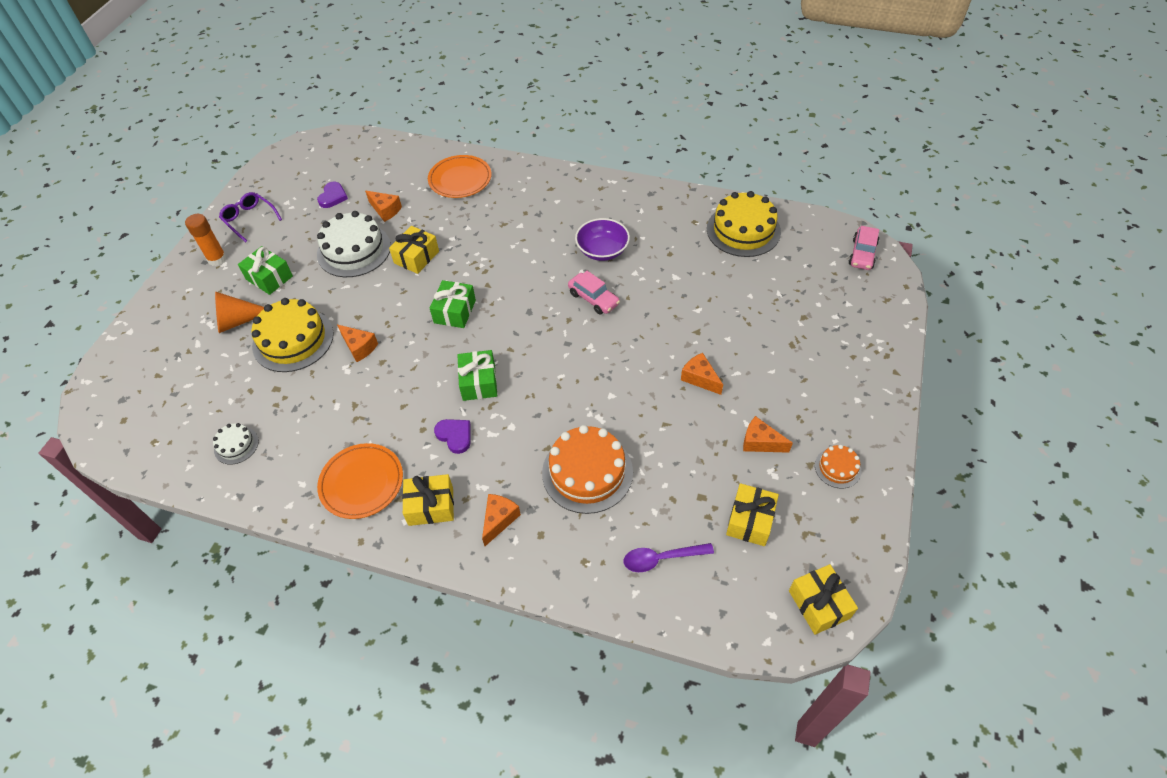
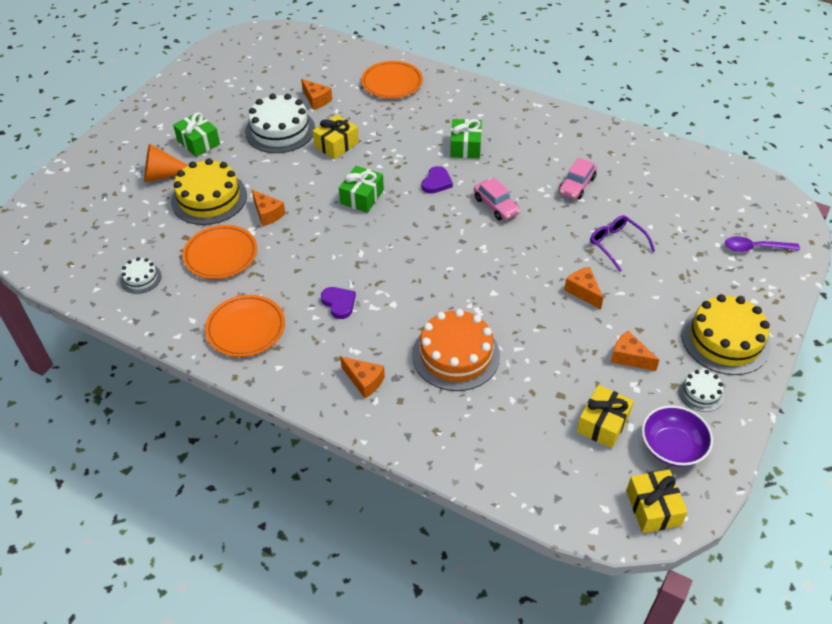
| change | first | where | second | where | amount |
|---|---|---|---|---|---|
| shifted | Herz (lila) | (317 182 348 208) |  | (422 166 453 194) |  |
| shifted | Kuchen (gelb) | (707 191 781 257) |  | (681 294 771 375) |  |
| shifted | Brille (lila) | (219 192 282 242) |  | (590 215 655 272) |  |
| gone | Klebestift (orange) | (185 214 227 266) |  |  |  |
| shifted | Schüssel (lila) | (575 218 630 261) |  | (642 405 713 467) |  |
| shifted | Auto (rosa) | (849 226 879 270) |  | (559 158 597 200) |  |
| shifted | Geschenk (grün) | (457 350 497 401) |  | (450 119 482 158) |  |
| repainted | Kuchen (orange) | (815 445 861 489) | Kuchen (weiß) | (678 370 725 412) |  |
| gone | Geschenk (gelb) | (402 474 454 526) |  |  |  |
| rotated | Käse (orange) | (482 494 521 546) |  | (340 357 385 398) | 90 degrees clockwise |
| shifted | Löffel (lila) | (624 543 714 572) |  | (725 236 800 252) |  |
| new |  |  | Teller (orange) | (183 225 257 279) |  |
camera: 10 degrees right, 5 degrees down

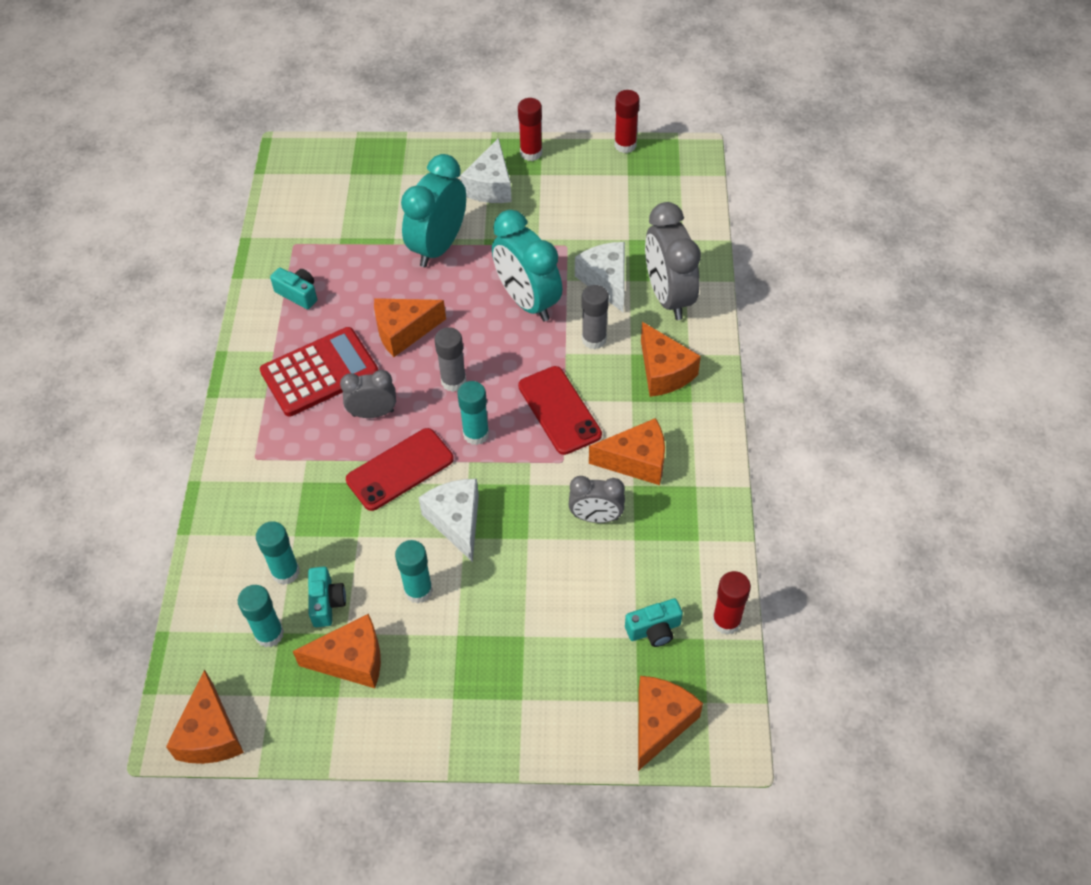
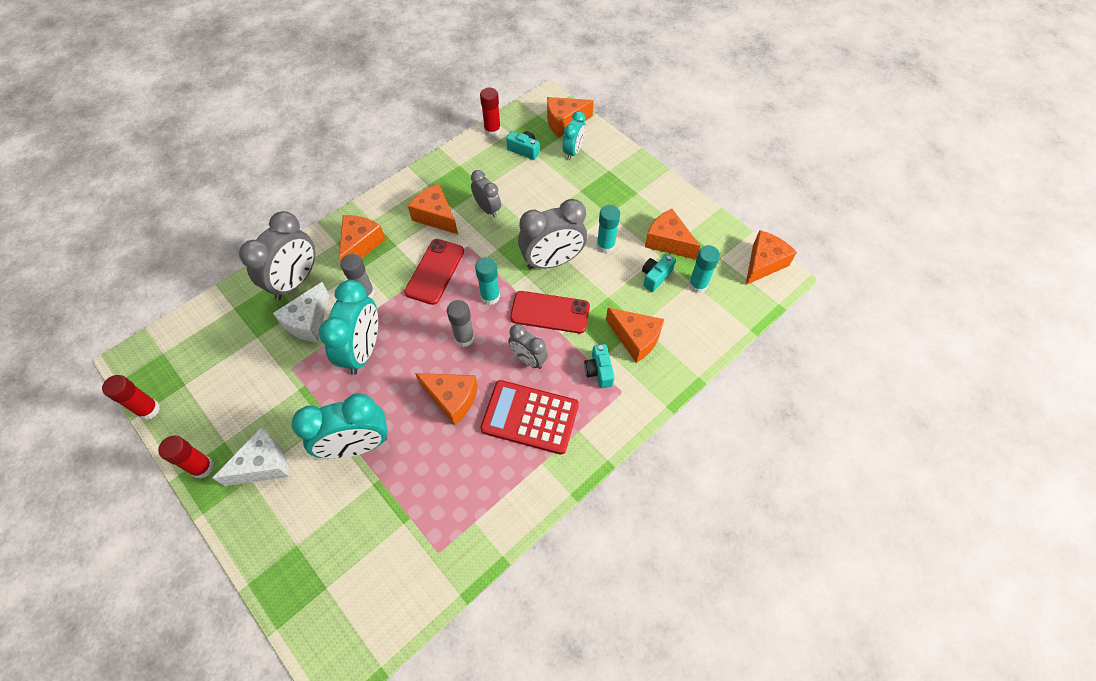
| change | first | where | second | where | amount |
|---|---|---|---|---|---|
| shifted | Kamera (türkis) | (270 268 317 309) |  | (584 344 615 388) |  |
| swapped | Käse (weiß) | (419 479 479 562) | Wecker (grau) | (518 199 587 269) |  |
| gone | Klebestift (türkis) | (256 521 300 585) |  |  |  |
| new |  |  | Wecker (türkis) | (563 111 586 160) |  |
| new |  |  | Käse (orange) | (606 308 664 363) |  |
camera: 135 degrees left, 5 degrees up

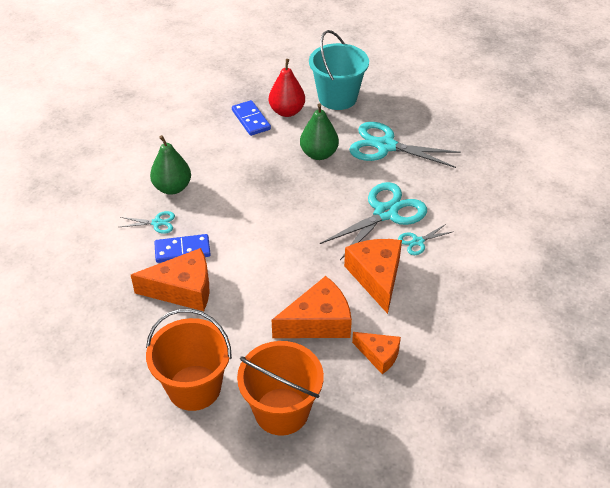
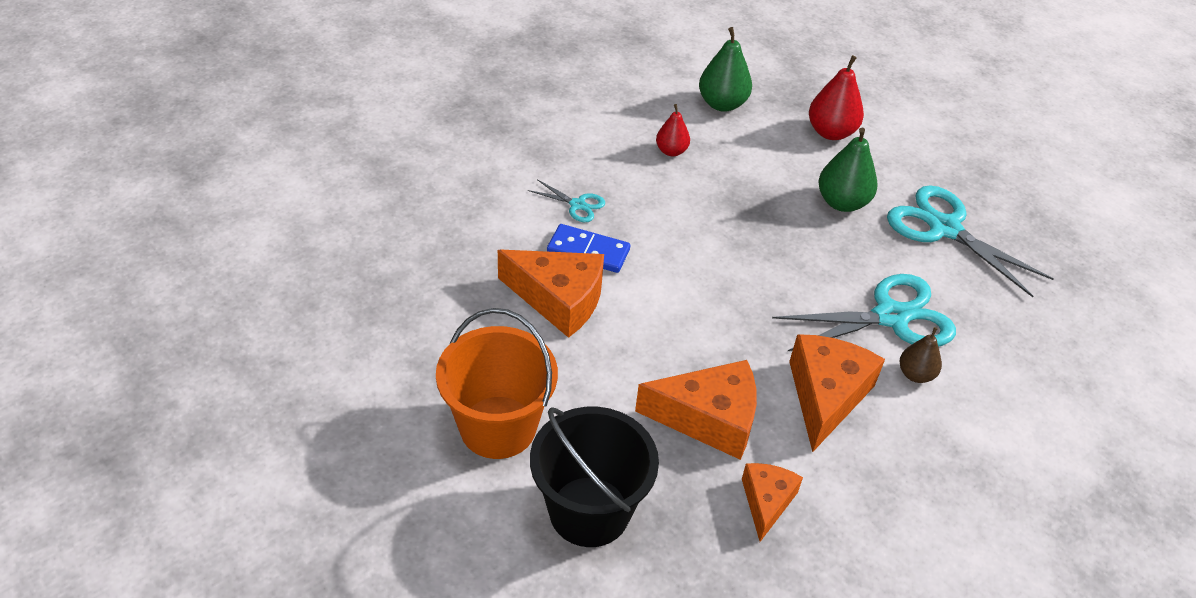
| change | first | where | second | where | amount |
|---|---|---|---|---|---|
| gone | Eimer (türkis) | (309 30 369 110) |  |  |  |
| gone | Dominostein (blau) | (232 100 271 136) |  |  |  |
| shifted | Birne (grün) | (150 135 191 195) |  | (699 27 752 112) |  |
| swapped | Schere (türkis) | (398 224 452 255) | Birne (braun) | (900 327 942 383) |  |
| rotated | Käse (orange) | (352 332 401 374) |  | (742 463 803 542) | 135 degrees counterclockwise |
| repainted | Eimer (orange) | (237 341 324 436) | Eimer (schwarz) | (530 407 659 547) |  |
| new |  |  | Birne (rot) | (656 104 690 156) |  |
camera: 25 degrees right, 0 degrees up

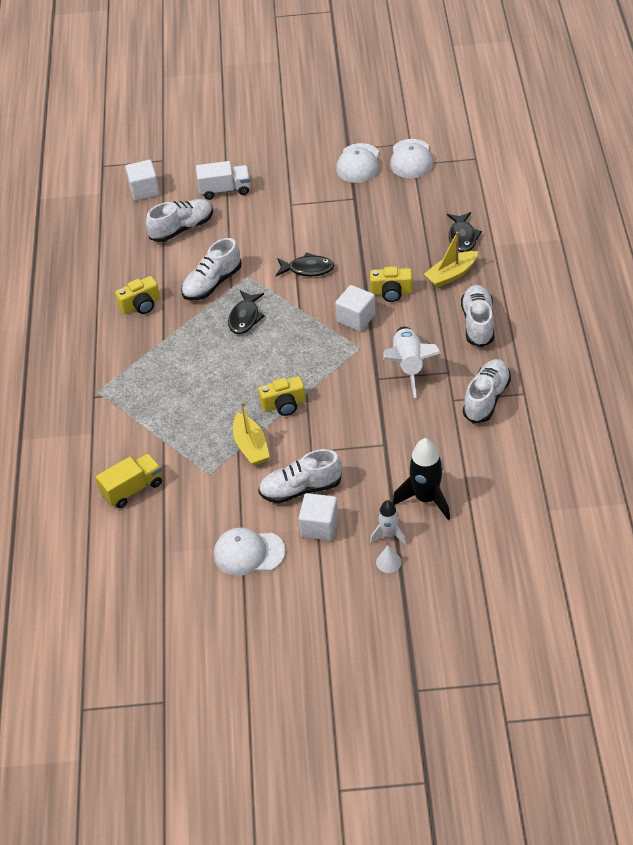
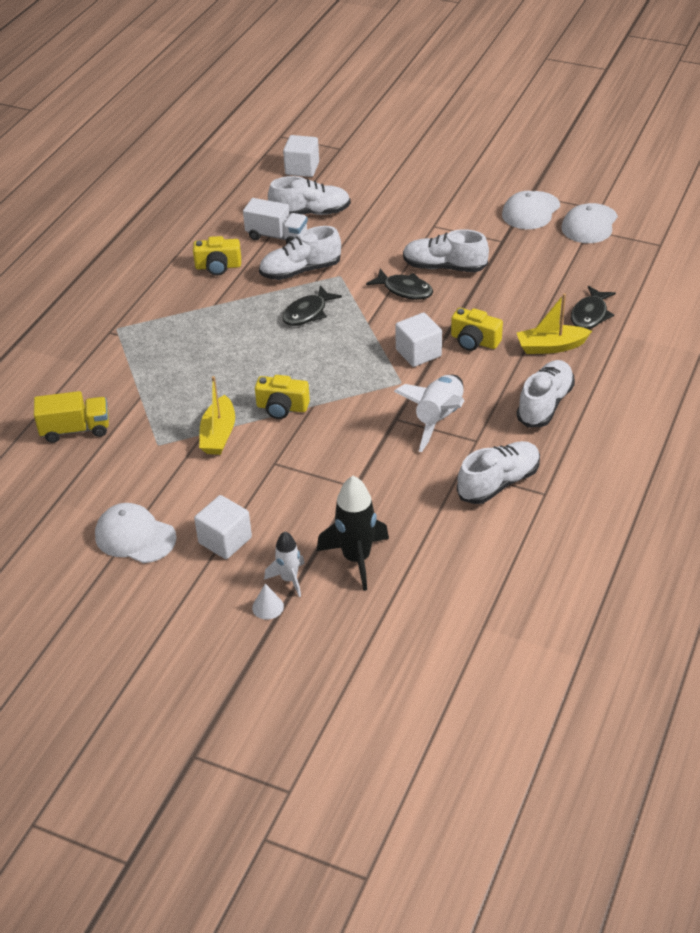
| change | first | where | second | where | amount |
|---|---|---|---|---|---|
| shifted | Lastwagen (weiß) | (196 161 250 200) |  | (243 198 308 244) |  |
| shifted | Schuh (weiß) | (258 449 342 503) |  | (403 229 489 272) |  |
camera: 25 degrees right, 5 degrees down

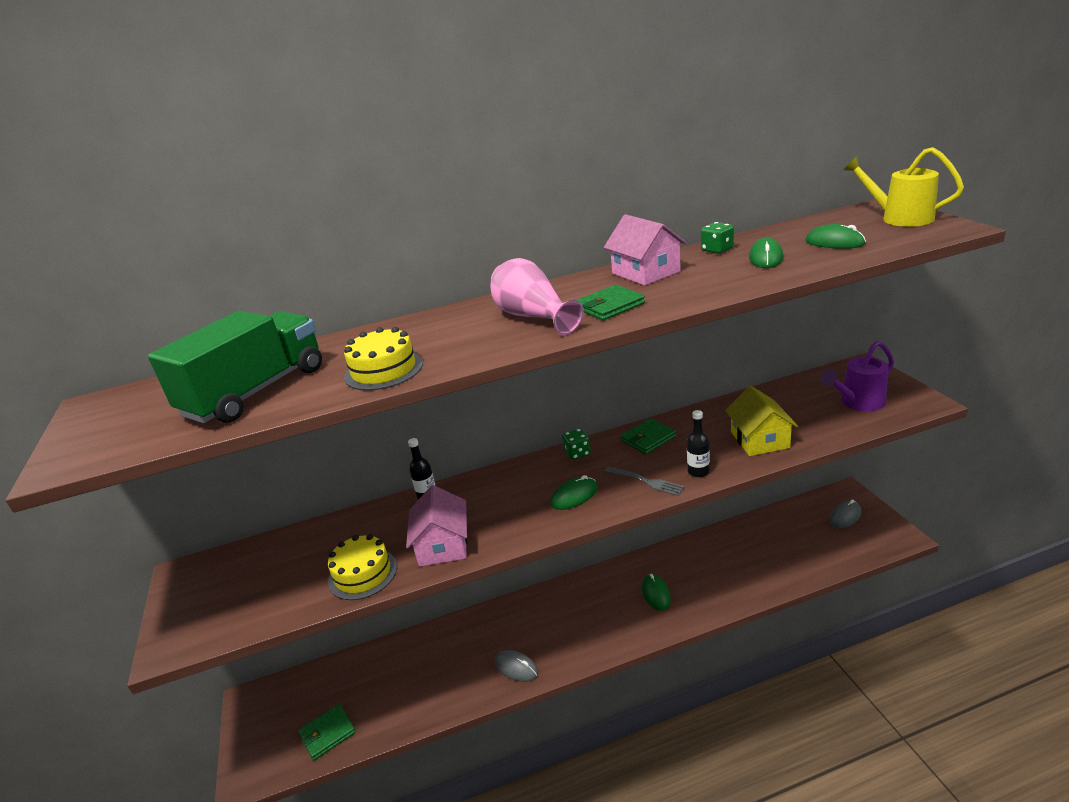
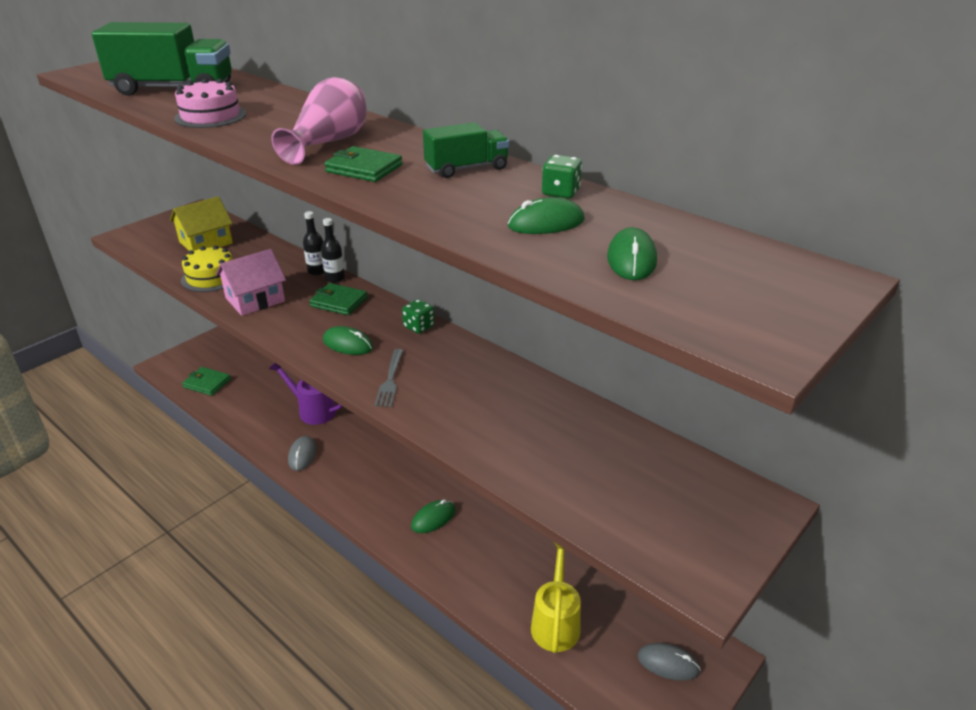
| change | first | where | second | where | amount |
|---|---|---|---|---|---|
| shifted | Gießkanne (gelb) | (843 147 964 227) |  | (531 542 581 653) |  |
| swapped | Haus (rosa) | (604 214 687 285) | Lastwagen (grün) | (423 122 509 178) |  |
| repainted | Kuchen (gelb) | (344 327 423 391) | Kuchen (rosa) | (174 78 246 128) |  |
| shifted | Gießkanne (lila) | (820 341 894 411) |  | (269 363 342 425) |  |
| shifted | Haus (gelb) | (725 386 798 456) |  | (170 196 233 251) |  |
| shifted | Flasche (schwarz) | (687 410 710 477) |  | (321 218 345 283) |  |
| shifted | Geldbörse (grün) | (620 418 676 454) |  | (309 283 367 315) |  |
camera: 55 degrees right, 5 degrees up

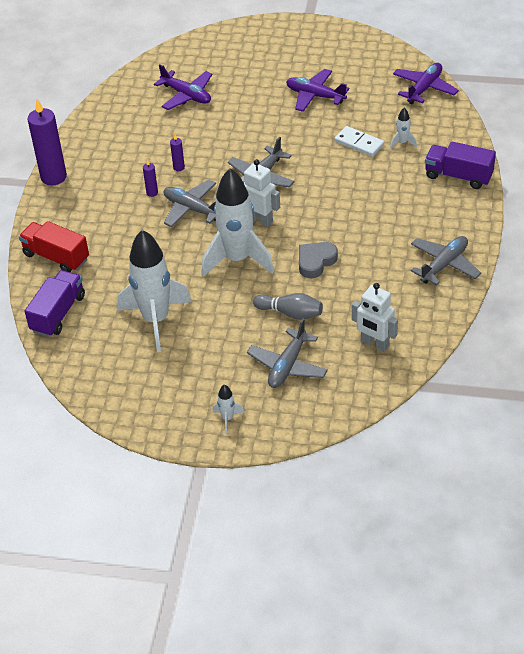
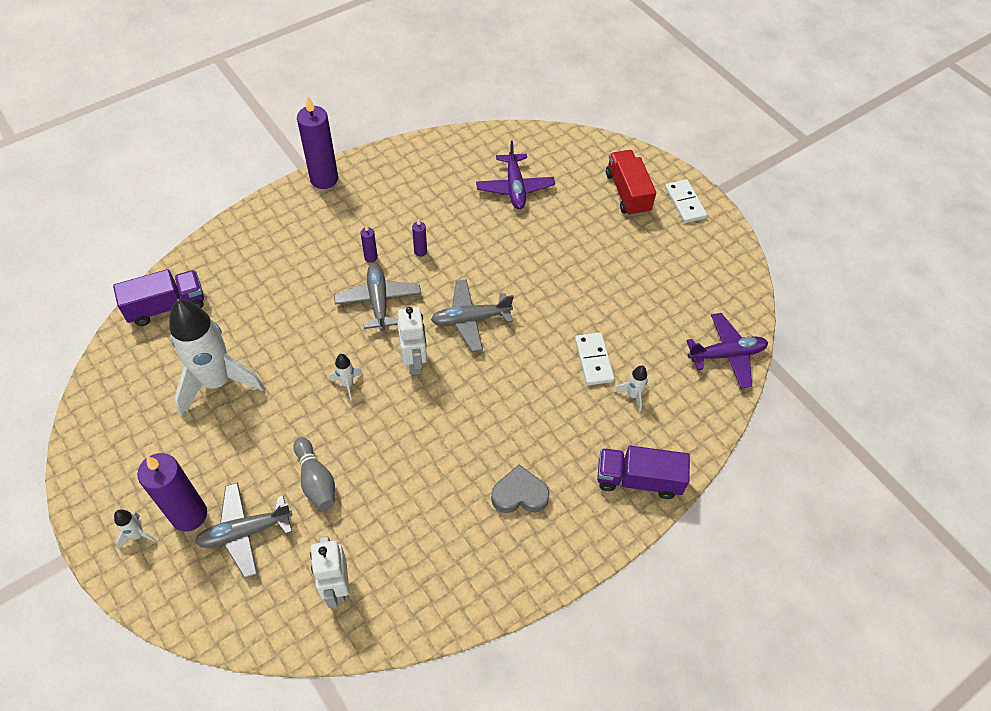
| change | first | where | second | where | amount |
|---|---|---|---|---|---|
| gone | Flugzeug (lila) | (286 69 349 112) |  |  |  |
| rotated | Lastwagen (lila) | (425 141 496 189) |  | (597 446 690 499) | 60 degrees counterclockwise |
| scaled | Rakete (weiß) | (201 168 274 277) |  | (329 354 362 401) | x0.40 |
| shifted | Lastwagen (rot) | (19 221 89 272) |  | (606 150 656 216) |  |
| gone | Flugzeug (grau) | (411 236 481 285) |  |  |  |
| shifted | Herz (grau) | (299 242 338 278) |  | (491 464 550 513) |  |
| new |  |  | Dominostein (weiß) | (665 179 707 223) |  |
| new |  |  | Kerze (lila) | (137 453 207 531) |  |
camera: 40 degrees right, 10 degrees up

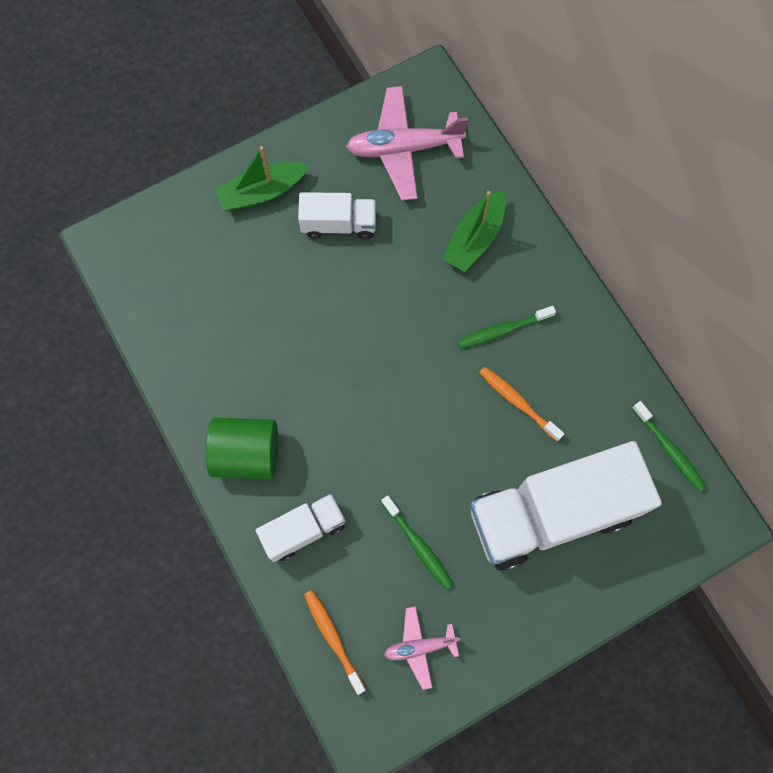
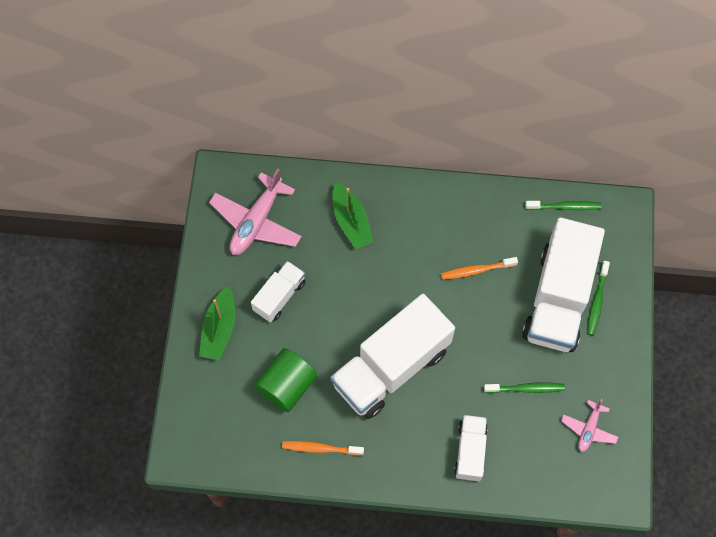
| change | first | where | second | where | amount |
|---|---|---|---|---|---|
| shifted | Zahnbürste (grün) | (457 306 556 349) |  | (587 261 610 336) |  |
| shifted | Vollzylinder (grün) | (206 418 278 479) |  | (254 348 317 412) |  |
| shifted | Zahnbürste (orange) | (304 590 366 695) |  | (282 441 364 456) |  |
| new |  |  | Lastwagen (weiß) | (331 294 455 419) |  |
camera: 55 degrees left, 5 degrees down

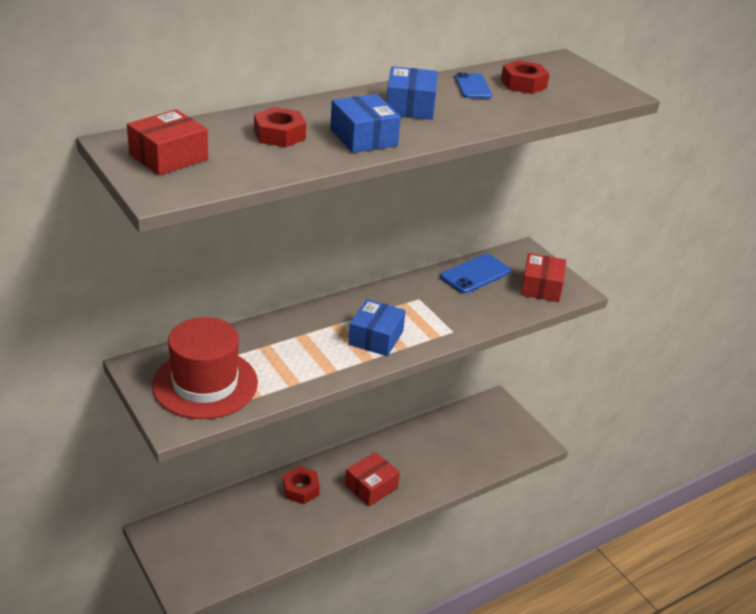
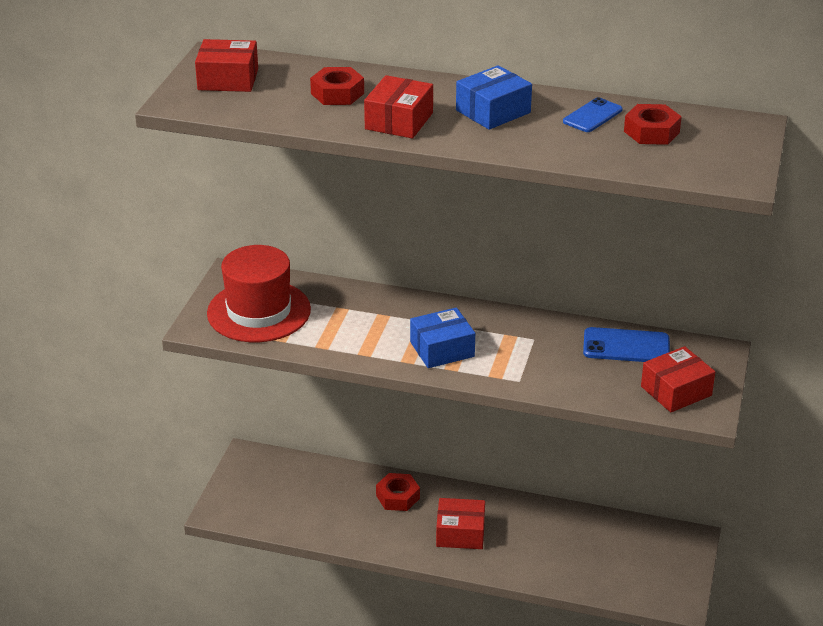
| change | first | where | second | where | amount |
|---|---|---|---|---|---|
| repainted | Schachtel (blau) | (330 94 401 153) | Schachtel (rot) | (364 75 433 138) |  |
camera: 50 degrees right, 0 degrees up

